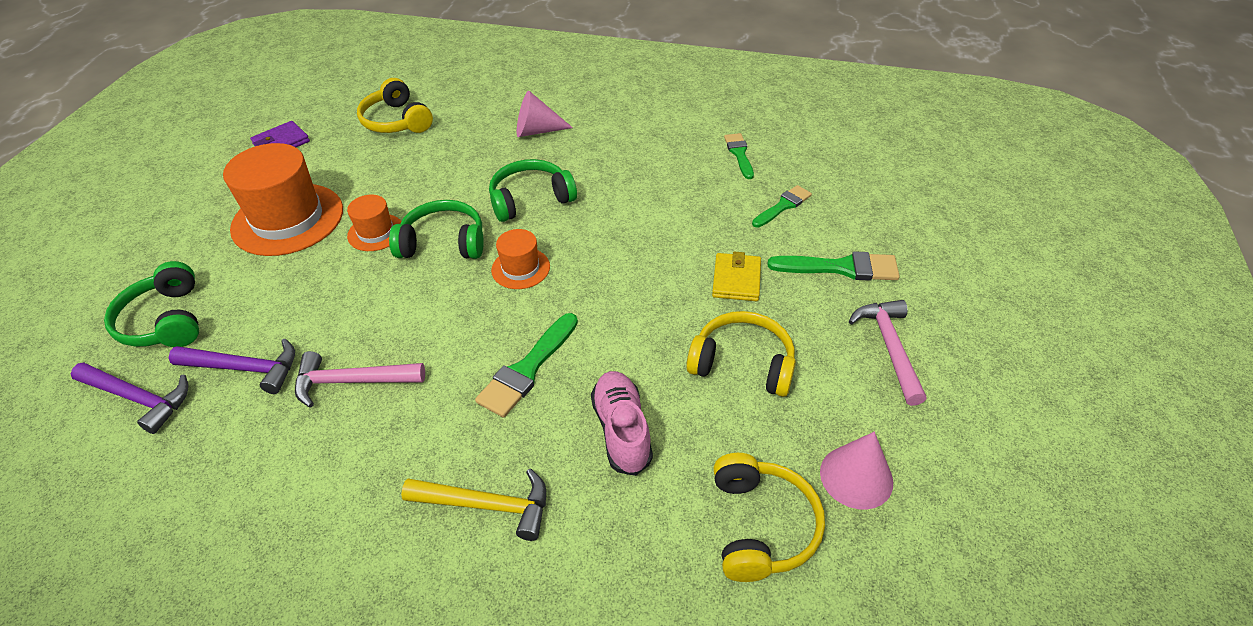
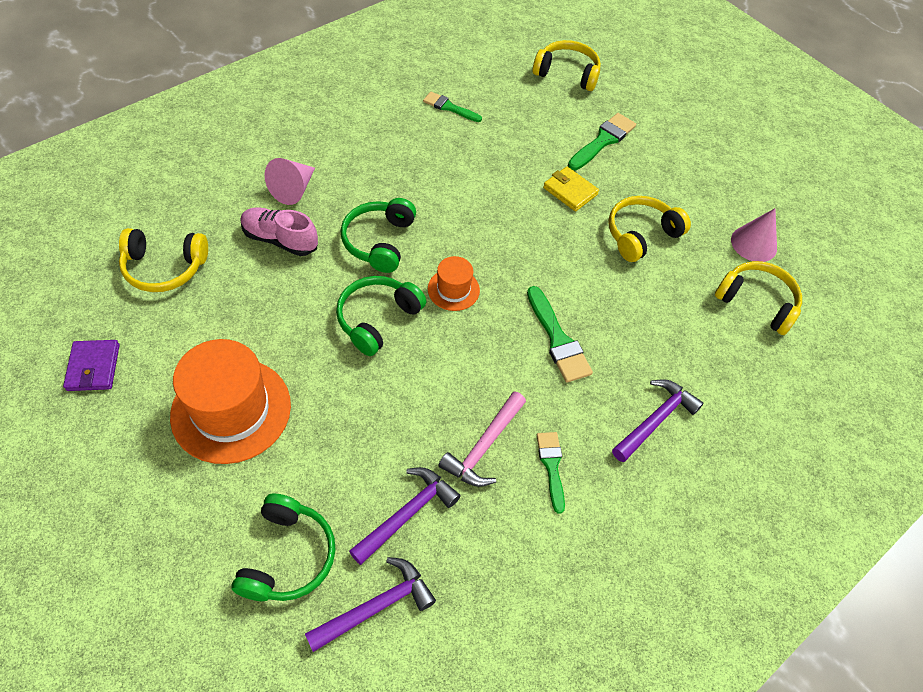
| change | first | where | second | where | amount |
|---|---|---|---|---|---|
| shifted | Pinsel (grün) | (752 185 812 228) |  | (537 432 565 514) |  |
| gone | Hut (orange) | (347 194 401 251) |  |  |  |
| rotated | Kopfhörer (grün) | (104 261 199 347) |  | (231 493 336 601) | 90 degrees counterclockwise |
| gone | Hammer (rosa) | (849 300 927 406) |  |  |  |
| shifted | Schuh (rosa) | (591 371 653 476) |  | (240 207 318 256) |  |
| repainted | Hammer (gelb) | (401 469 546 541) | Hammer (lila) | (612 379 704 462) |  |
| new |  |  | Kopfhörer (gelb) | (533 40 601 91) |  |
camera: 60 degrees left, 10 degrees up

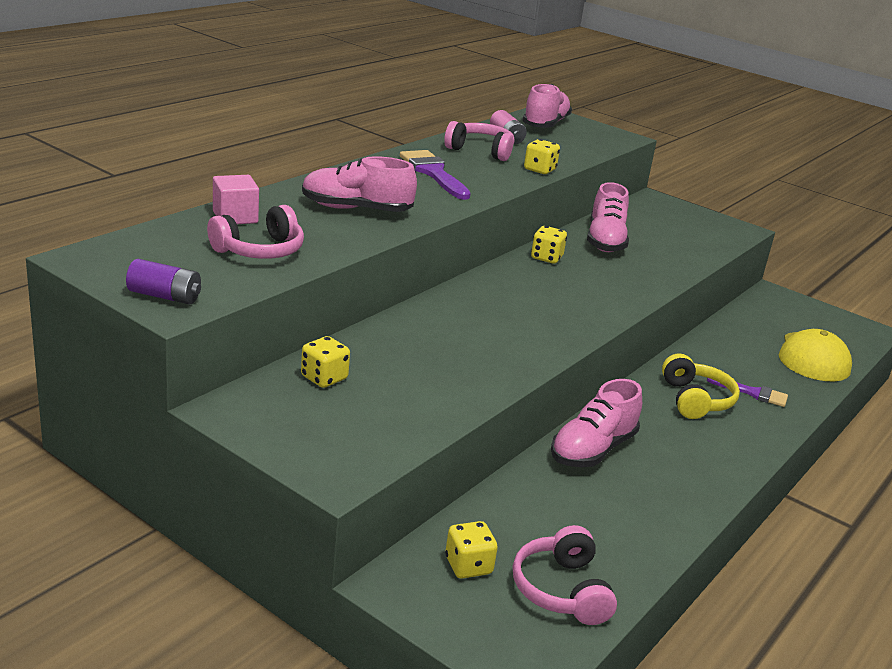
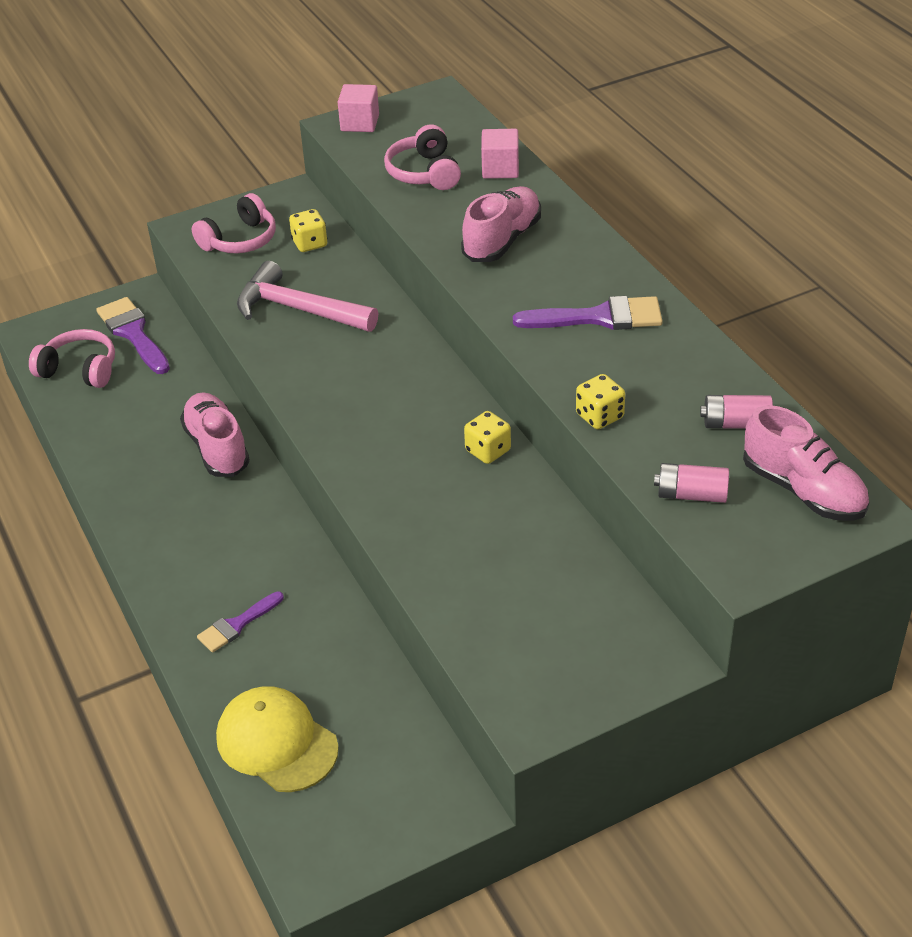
| change | first | where | second | where | amount |
|---|---|---|---|---|---|
| shifted | Kopfhörer (rosa) | (444 121 514 161) |  | (192 193 276 253) |  |
| gone | Schuh (rosa) | (587 182 629 252) |  |  |  |
| swapped | Batterie (lila) | (126 259 201 305) | Kubus (rosa) | (338 84 379 132) |  |
| gone | Kopfhörer (gelb) | (662 354 740 419) |  |  |  |
| swapped | Spielwürfel (gelb) | (445 521 498 579) | Pinsel (lila) | (96 297 170 374) |  |
| new |  |  | Hammer (rosa) | (237 261 378 332) |  |
| new |  |  | Batterie (rosa) | (654 463 729 503) |  |
camera: 120 degrees right, 15 degrees up

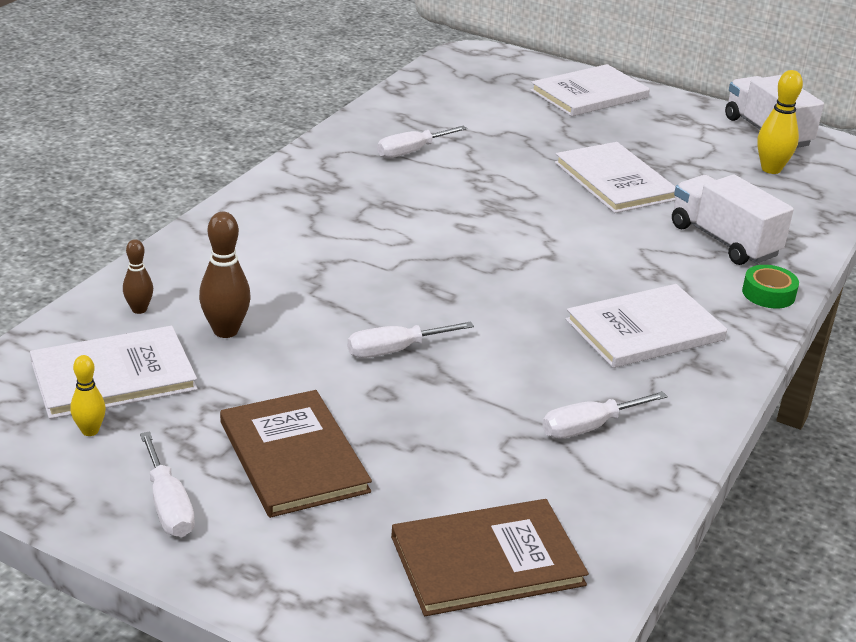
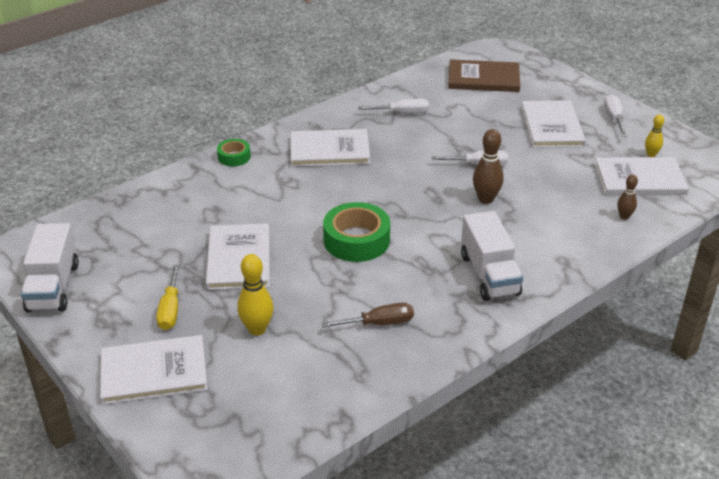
| change | first | where | second | where | amount |
|---|---|---|---|---|---|
| shifted | Bowlingkegel (gelb) | (757 70 803 174) |  | (237 254 273 336) |  |
| repainted | Schraubenzieher (weiß) | (377 126 467 158) | Schraubenzieher (braun) | (322 303 414 328) |  |
| shifted | Lastwagen (weiß) | (672 174 794 265) |  | (461 211 523 301) |  |
| shifted | Bowlingkegel (braun) | (199 212 251 338) |  | (473 129 504 204) |  |
| repainted | Buch (braun) | (220 390 372 518) | Buch (weiß) | (521 101 586 148) |  |
| new |  |  | Klebeband (grün) | (323 202 390 262) |  |
| new |  |  | Schraubenzieher (gelb) | (156 265 179 330) |  |
camera: 155 degrees left, 5 degrees up

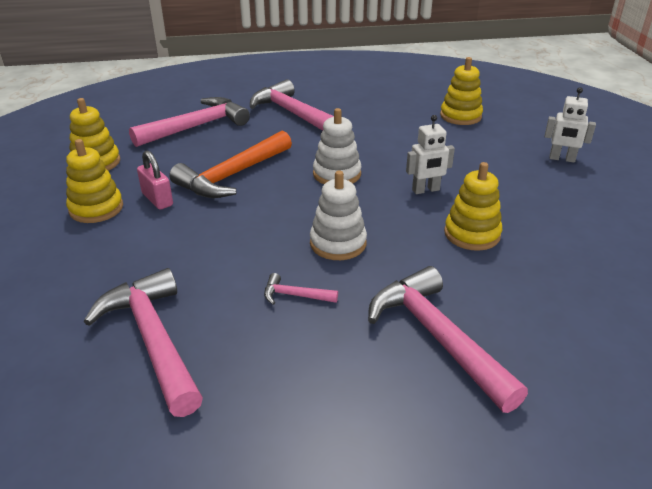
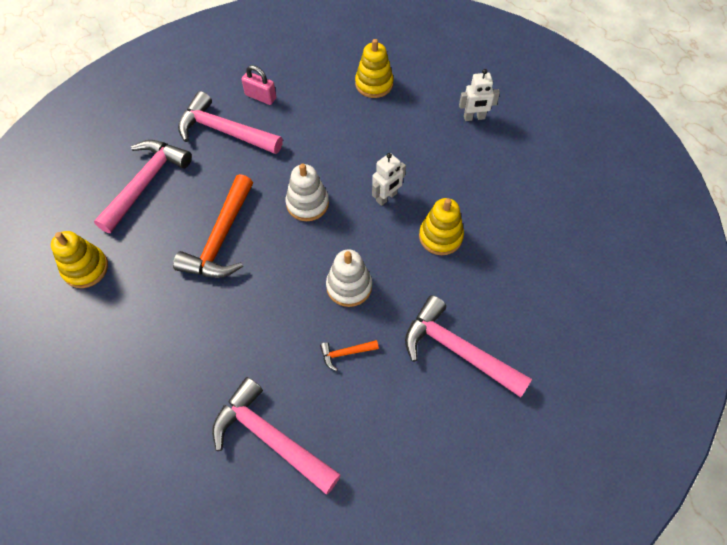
| change | first | where | second | where | amount |
|---|---|---|---|---|---|
| gone | Stapelspielzeug (gelb) | (66 139 123 223) |  |  |  |
| shifted | Vorhängeschloss (rosa) | (137 150 173 210) |  | (241 65 276 105) |  |
| repainted | Hammer (rosa) | (264 273 338 305) | Hammer (orange) | (320 340 379 371) |  |
camera: 25 degrees left, 25 degrees up

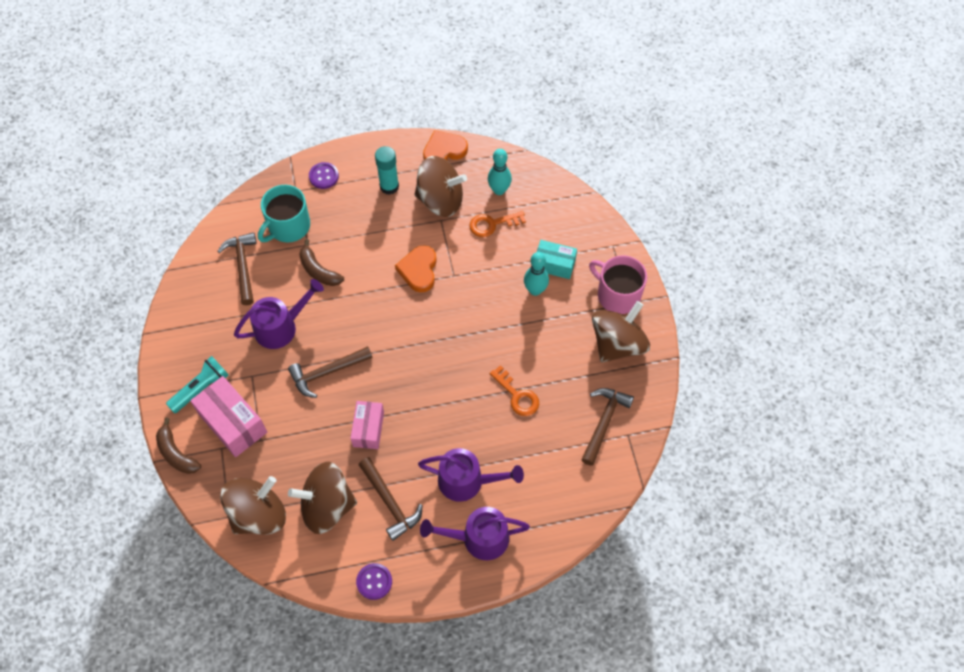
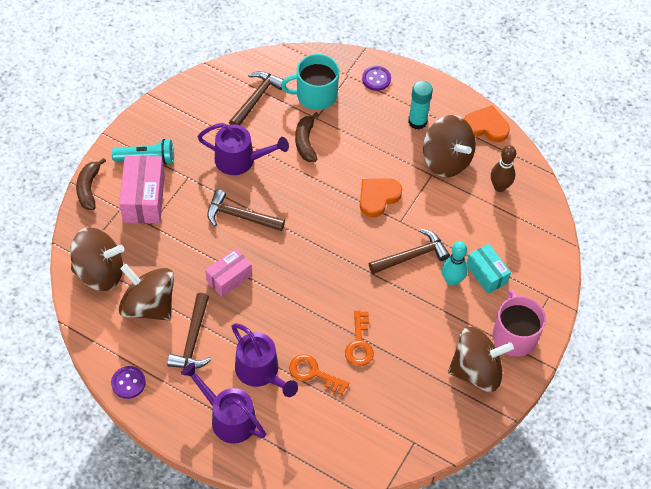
| change | first | where | second | where | amount |
|---|---|---|---|---|---|
| repainted | Bowlingkegel (türkis) | (488 149 512 195) | Bowlingkegel (braun) | (491 145 516 192) |  |
| shifted | Schlüssel (orange) | (469 211 526 237) |  | (289 354 349 395) |  |
| shifted | Hammer (braun) | (581 388 634 466) |  | (369 229 450 274) |  |
camera: 40 degrees right, 5 degrees down

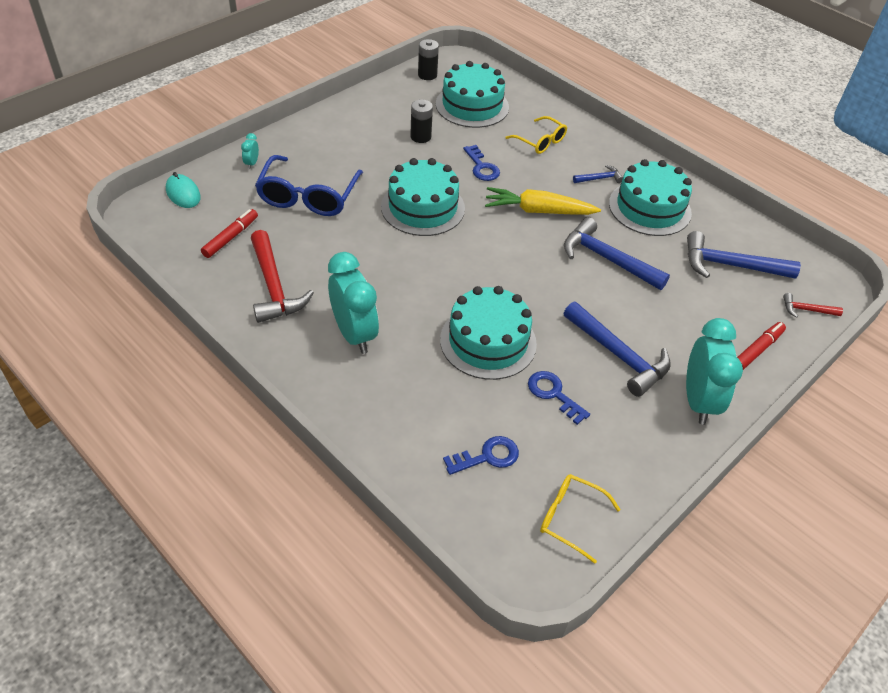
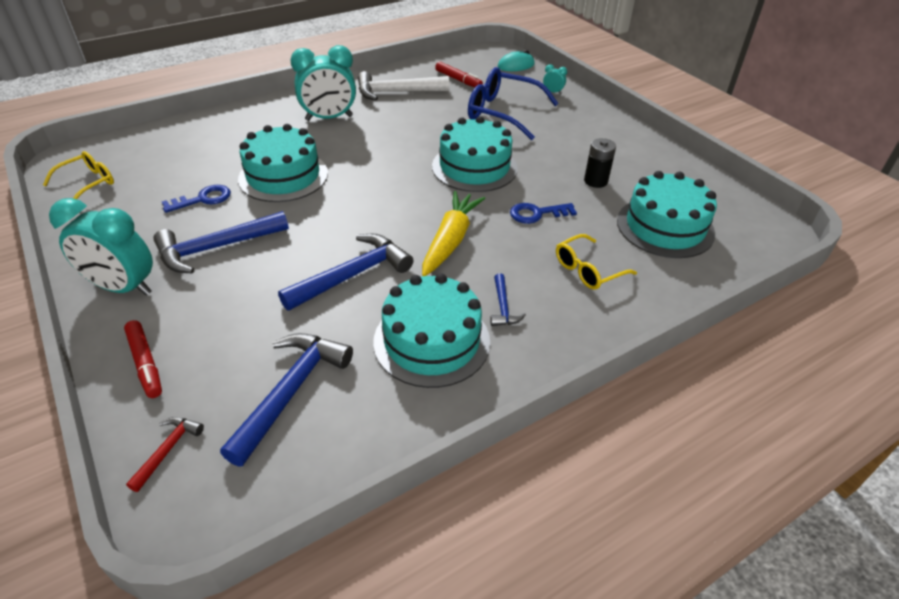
| change | first | where | second | where | amount |
|---|---|---|---|---|---|
| gone | Batterie (schwarz) | (418 39 439 80) |  |  |  |
| repainted | Hammer (rot) | (251 230 314 323) | Hammer (weiß) | (358 71 449 101) |  |
| gone | Schlüssel (blau) | (443 436 519 475) |  |  |  |
camera: 105 degrees right, 5 degrees down

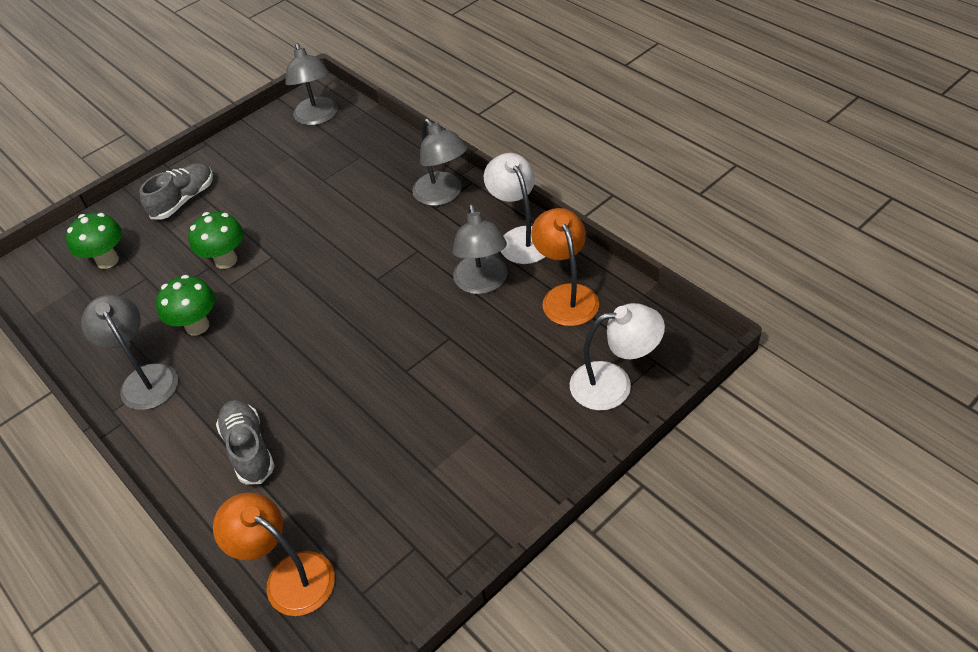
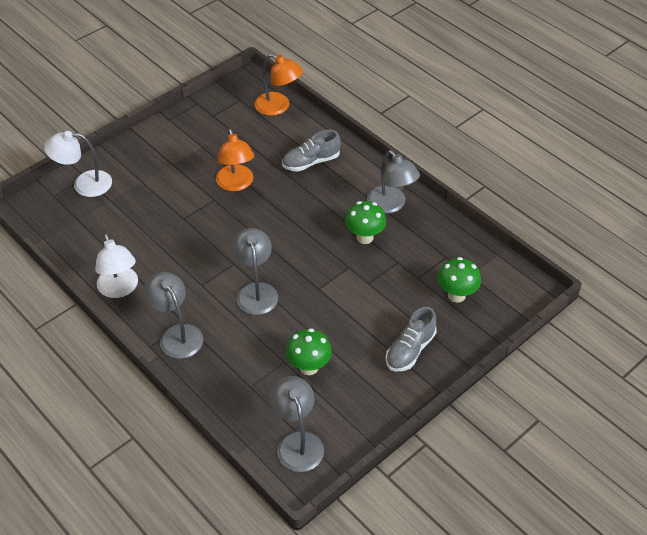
| change | first | where | second | where | amount |
|---|---|---|---|---|---|
| shifted | Lampe (grau) | (453 204 507 294) |  | (232 228 278 315) |  |
| shifted | Lampe (orange) | (531 208 599 326) |  | (216 128 254 191) |  |
| shifted | Pilz (grün) | (188 212 243 269) |  | (286 328 332 375) |  |
| rotated | Schuh (grau) | (216 400 275 485) |  | (282 130 341 172) | 90 degrees clockwise |
camera: 175 degrees right, 0 degrees up

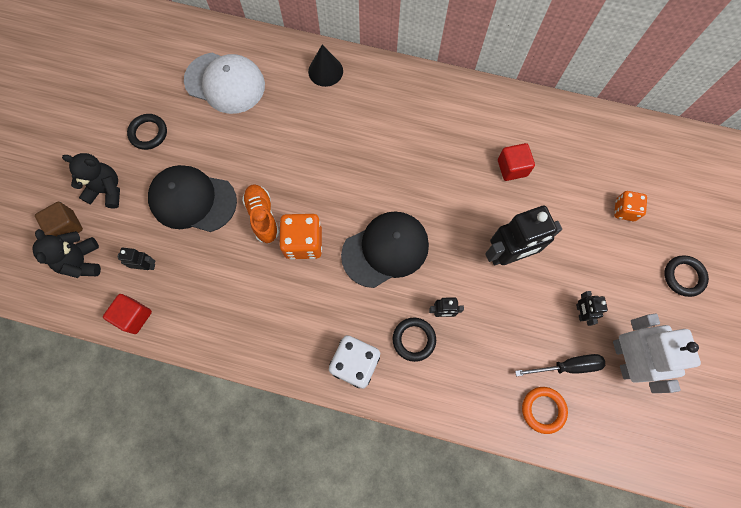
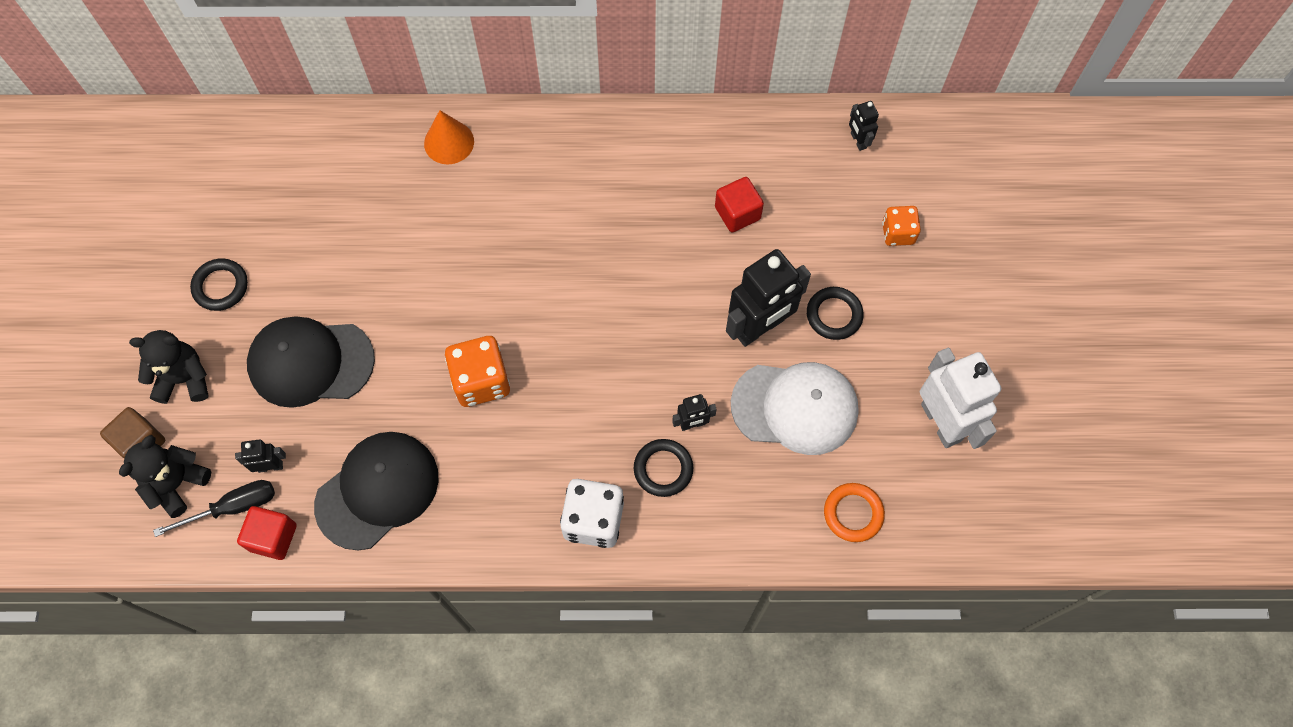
| change | first | where | second | where | amount |
|---|---|---|---|---|---|
| repainted | Kegel (schwarz) | (308 45 343 87) | Kegel (orange) | (424 110 474 165) |  |
| shifted | Kappe (weiß) | (184 53 265 114) |  | (731 362 859 455) |  |
| gone | Schuh (orange) | (242 184 279 243) |  |  |  |
| shifted | Kappe (schwarz) | (341 211 429 288) |  | (314 432 439 550) |  |
| rotated | Teddybär (schwarz) | (32 229 101 278) |  | (119 435 211 518) | 60 degrees clockwise |
| shifted | Ring (schwarz) | (664 255 709 297) |  | (807 287 864 340) |  |
| shifted | Roboter (schwarz) | (576 291 608 326) |  | (849 101 879 151) |  |
| shifted | Schraubenzieher (schwarz) | (515 354 605 376) |  | (153 480 275 537) |  |
camera: 15 degrees left, 5 degrees down

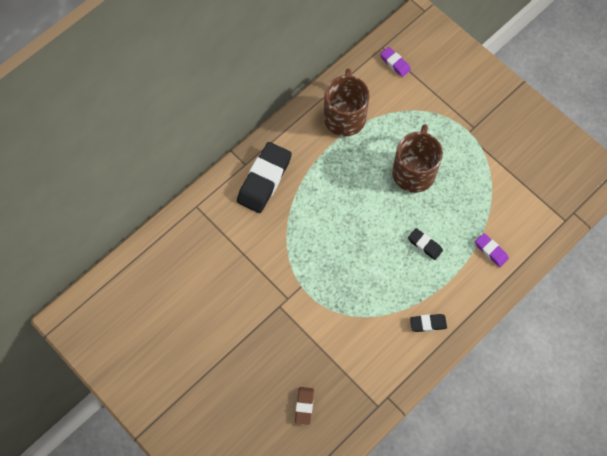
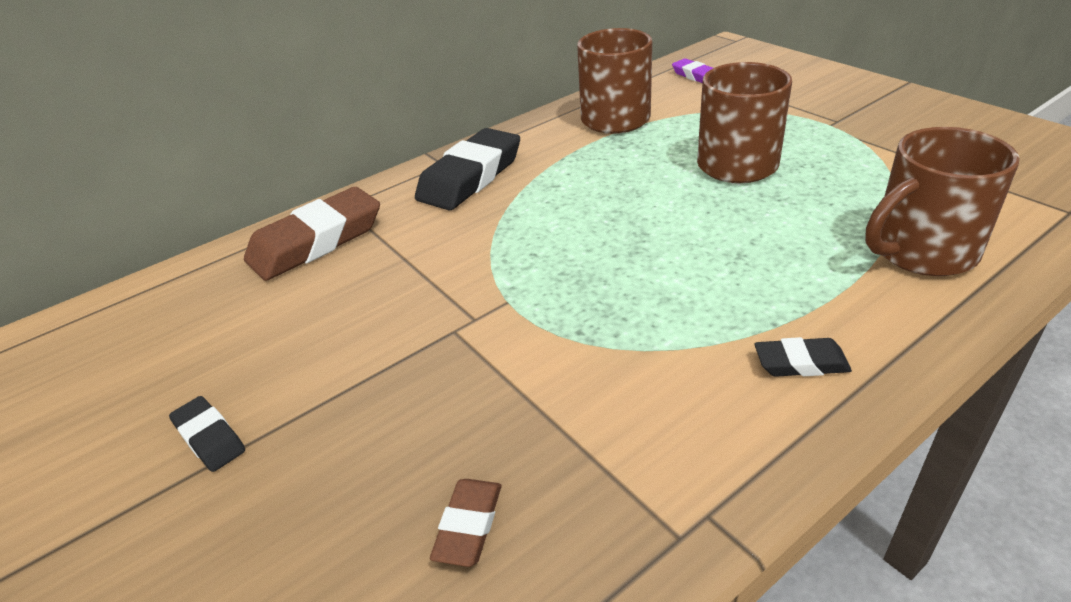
| change | first | where | second | where | amount |
|---|---|---|---|---|---|
| shifted | Radiergummi (schwarz) | (408 228 443 260) |  | (169 396 245 472) |  |
| swapped | Radiergummi (lila) | (475 233 509 267) | Tasse (braun) | (865 127 1020 276) |  |
| new |  |  | Radiergummi (braun) | (244 187 380 281) |  |
camera: 10 degrees right, 30 degrees down

